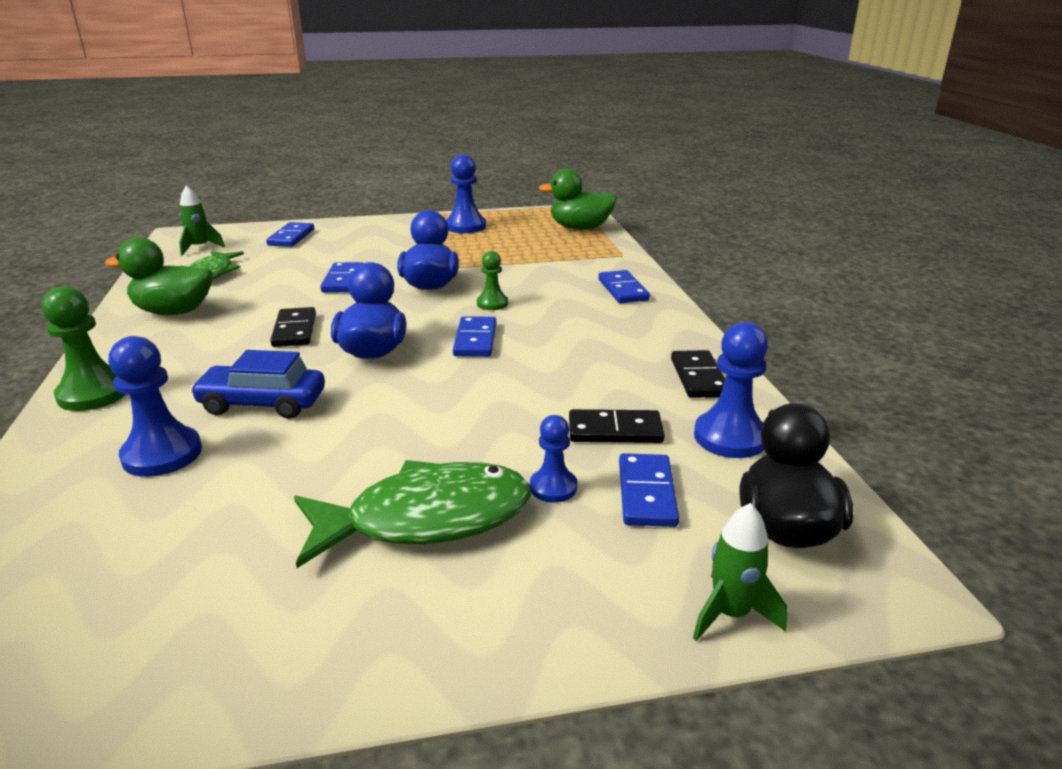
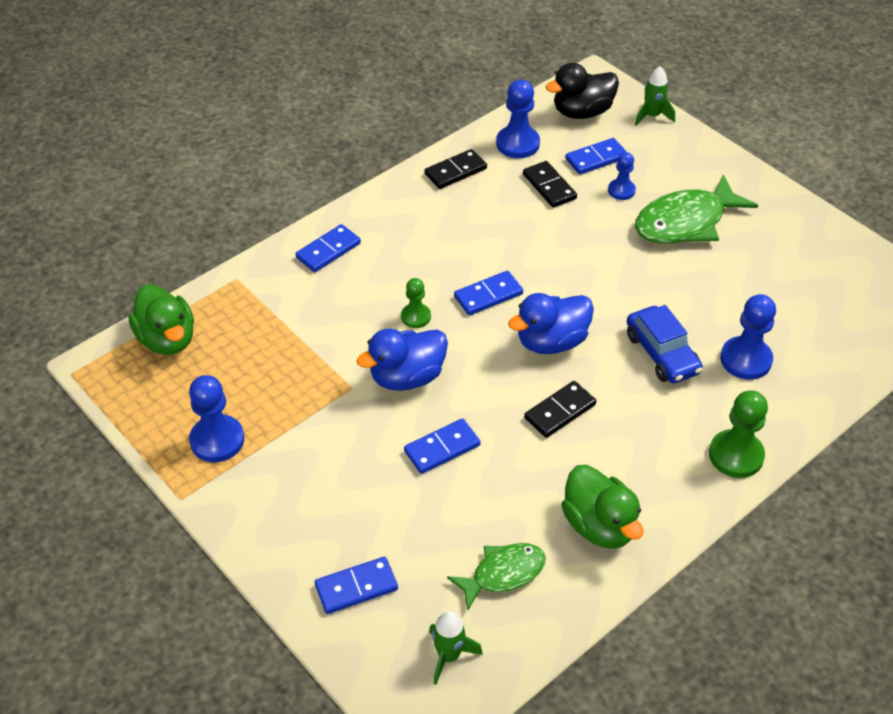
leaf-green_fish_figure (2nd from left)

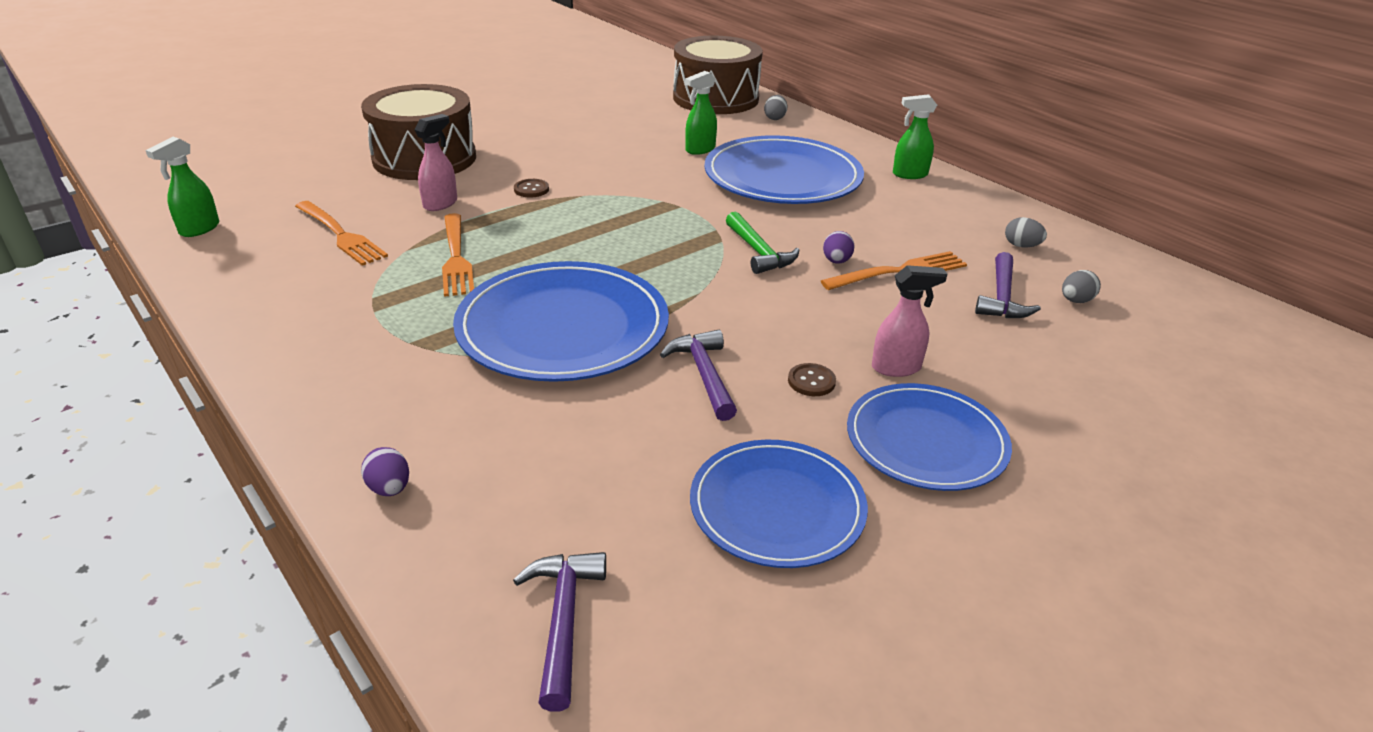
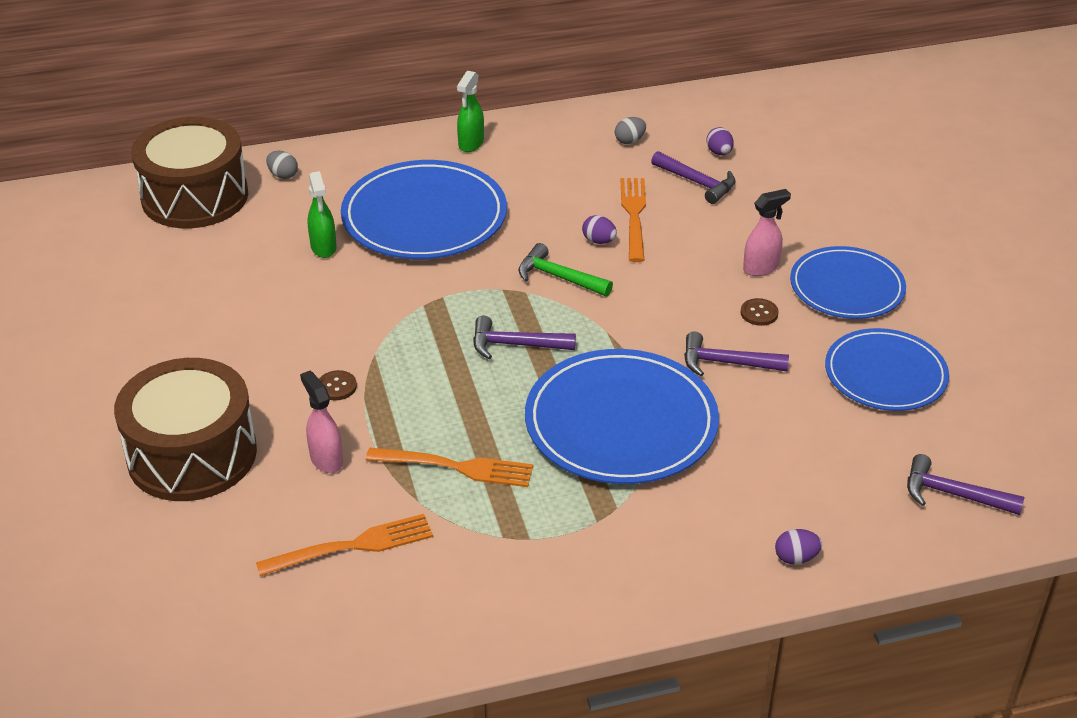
leaf-green_spray_bottle (1st from left in the first image)
leaf-green_claw_hammer
rose-pink_spray_bottle (2nd from left)
violet_egg_shape (2nd from left)
violet_claw_hammer (1st from left)

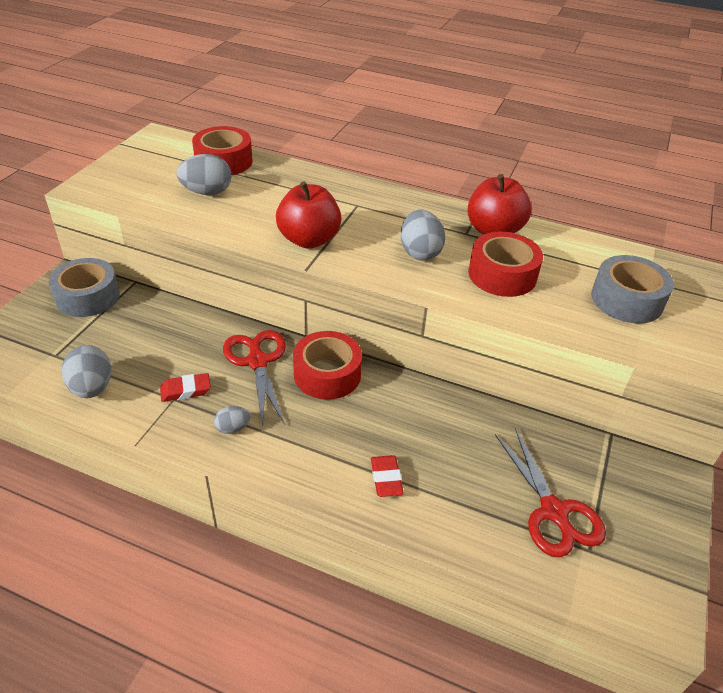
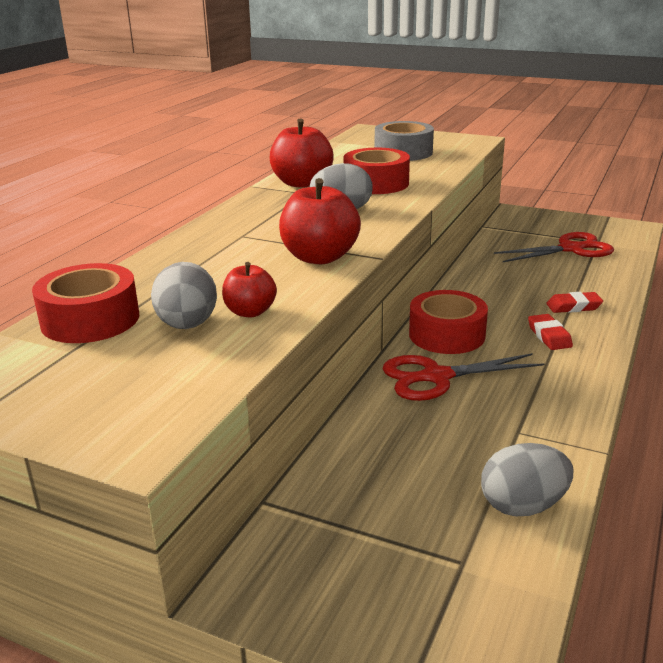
grey_roll_of_tape (1st from left in the first image)
crimson_gum_eraser (1st from left)
grey_egg_shape (3rd from left in the first image)
crimson_toy_apple (1st from left)

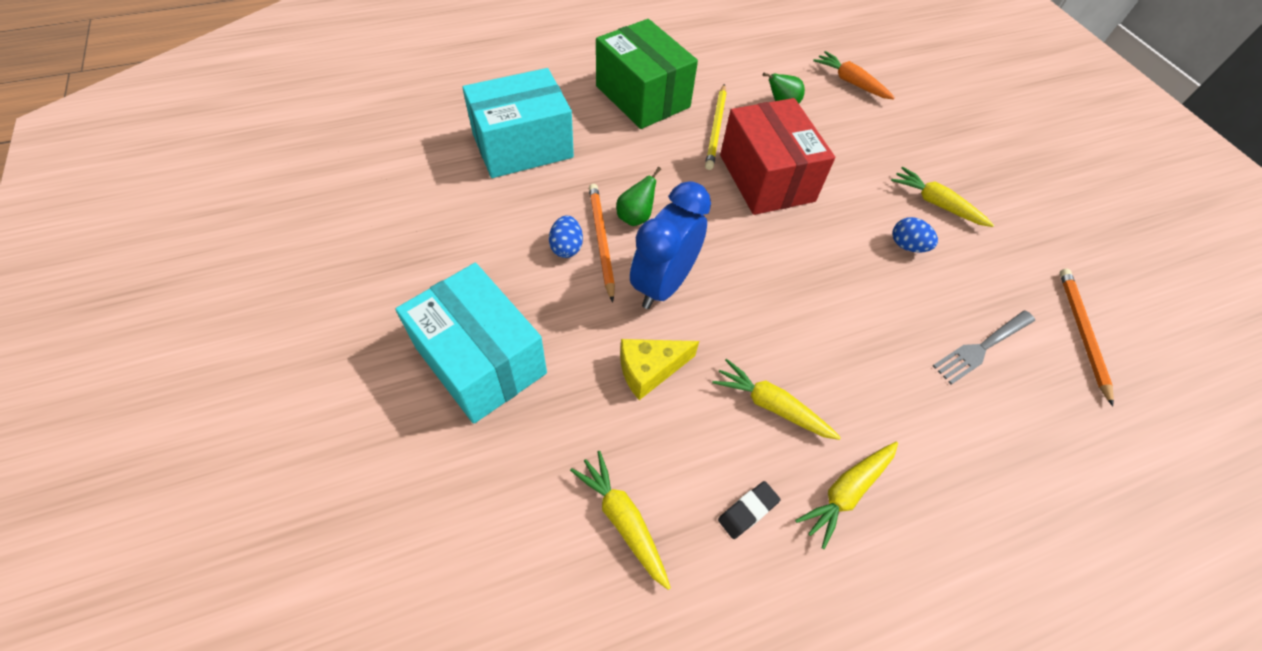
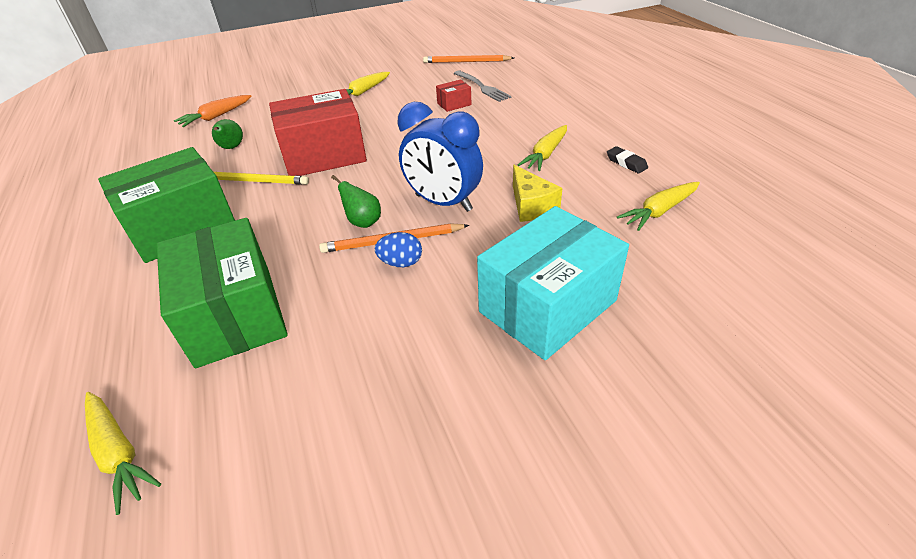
leaf-green_box (2nd from left)
bright_yellow_carrot (1st from left)
blue_egg_shape (2nd from left in the first image)
crimson_box (2nd from left)

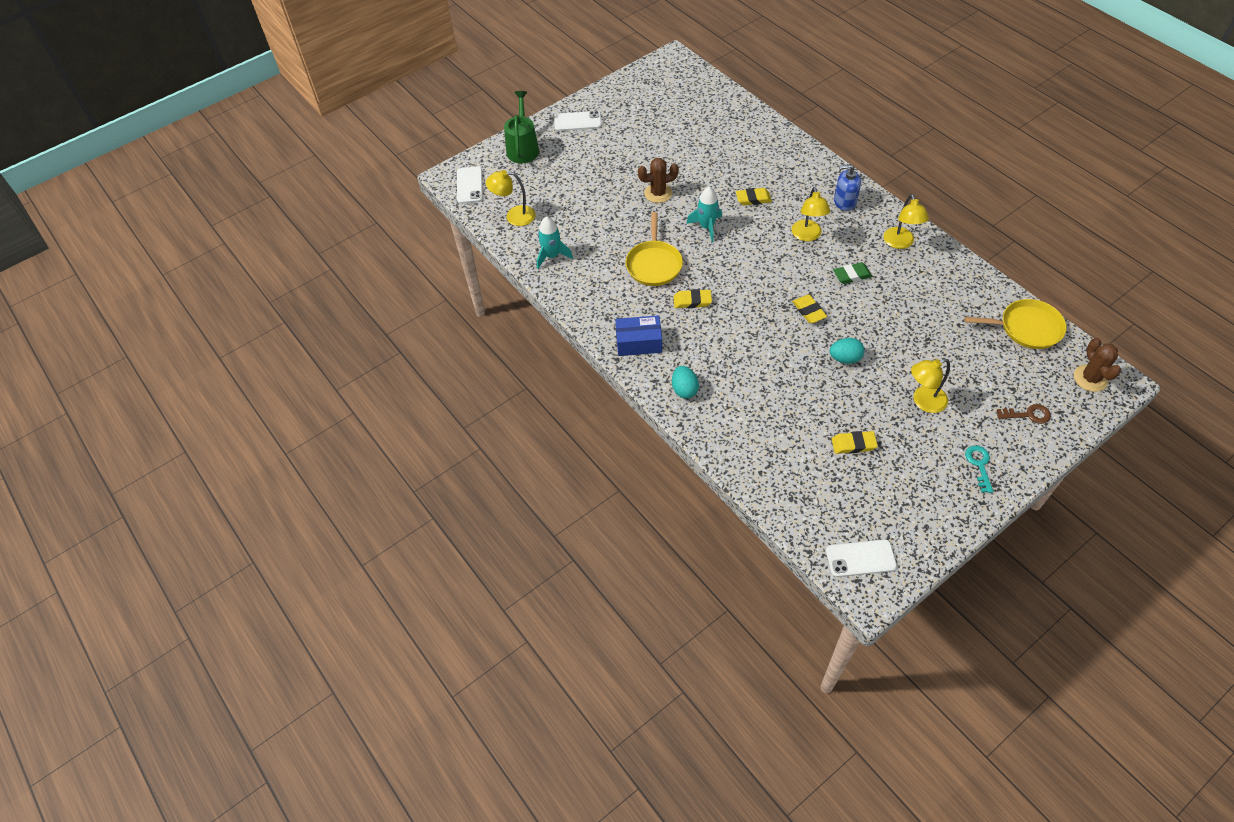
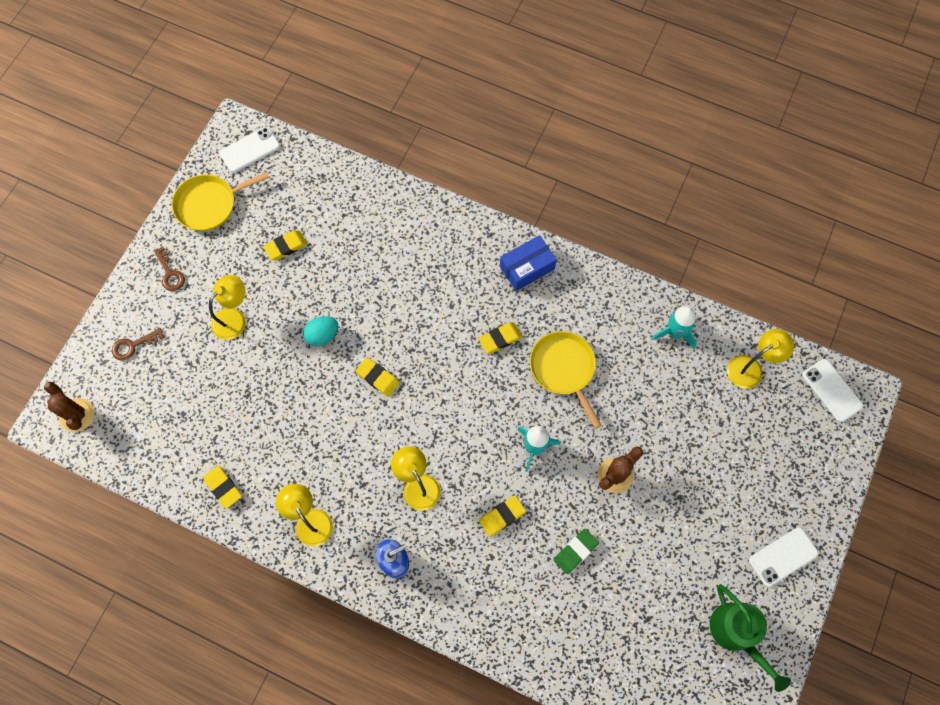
leaf-green_watering_pot
teal_egg_shape (1st from left in the first image)
leaf-green_gum_eraser
bright_yellow_pan (1st from left)
brown_door_key (2nd from left)
bright_yellow_gum_eraser (1st from left)

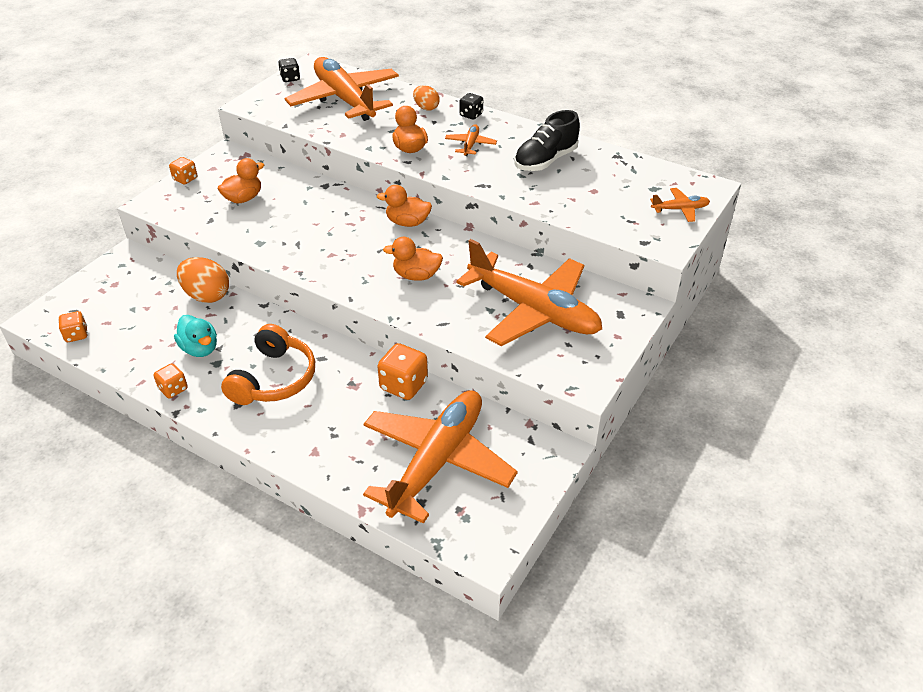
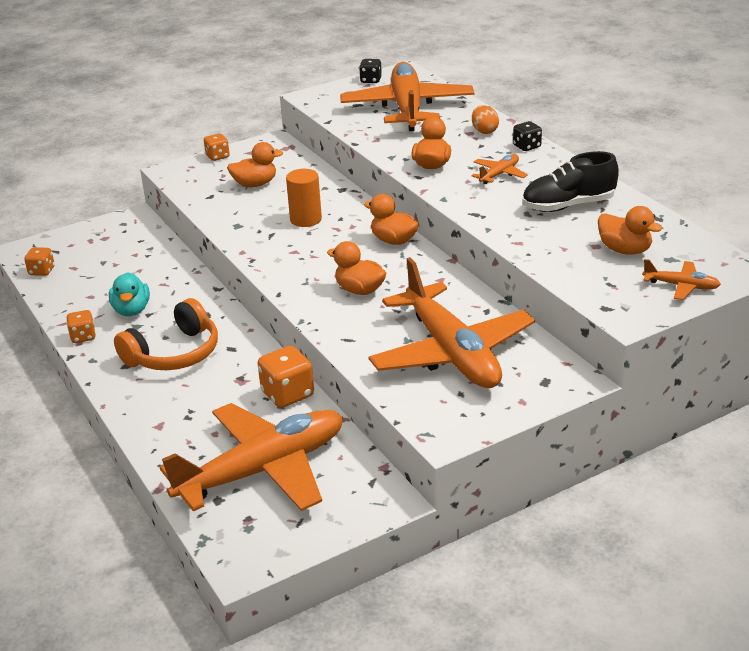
orange-coloured_egg_shape (1st from left in the first image)
orange-coloured_cylinder
orange-coloured_rubber_duck (5th from left)

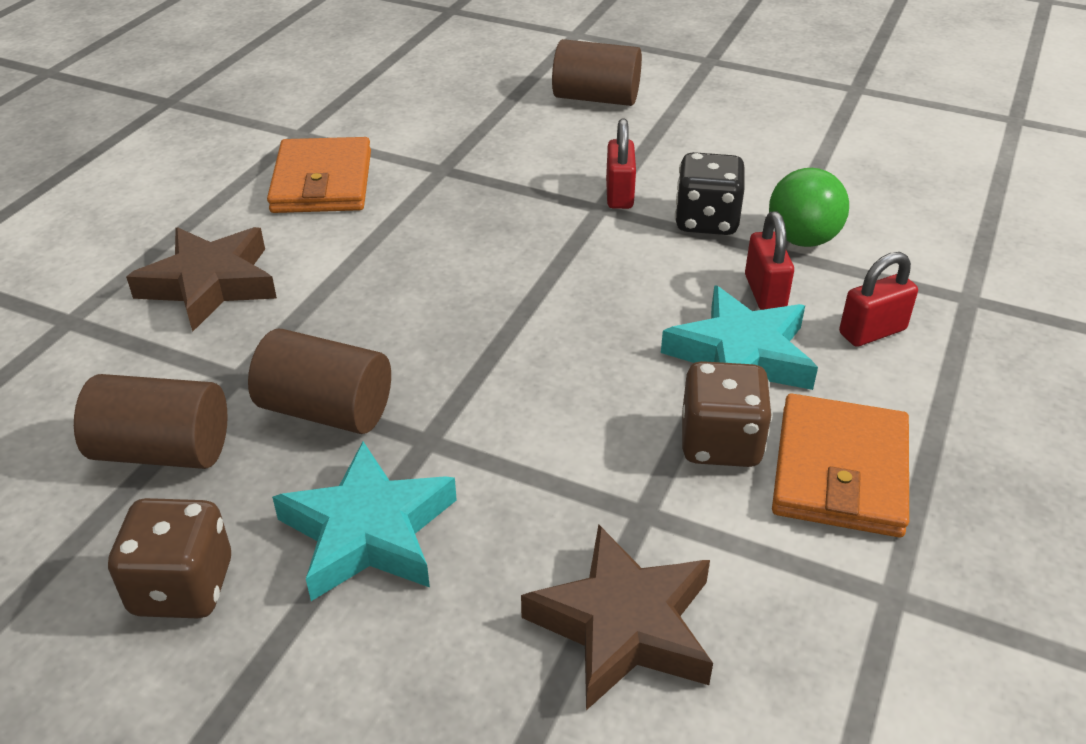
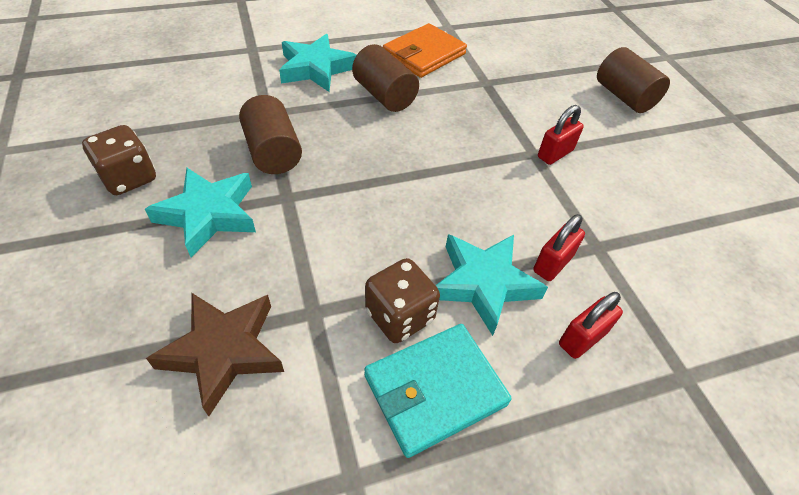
brown_cylinder (2nd from left)
teal_five-pointed_star (2nd from left)
jet-black_game_die
leaf-green_play_ball
teal_wallet
crimson_padlock (3rd from left)

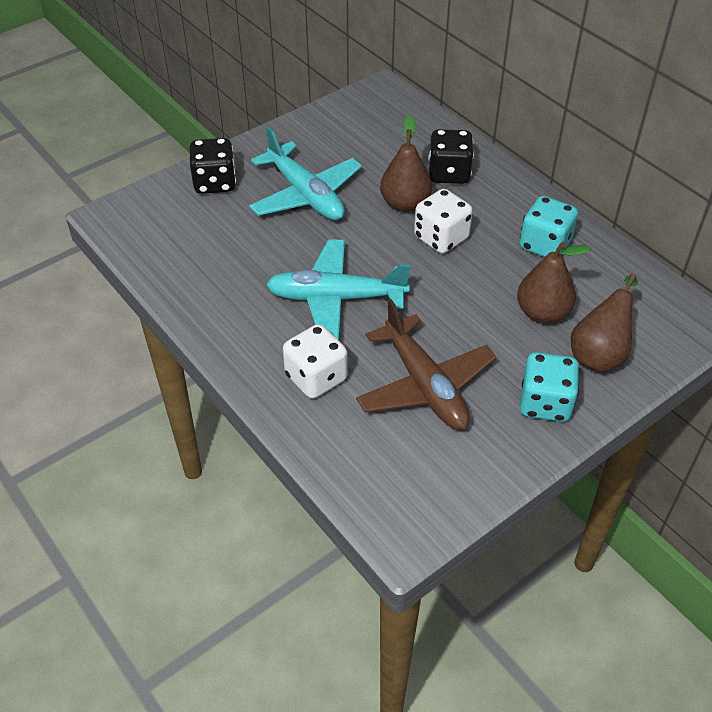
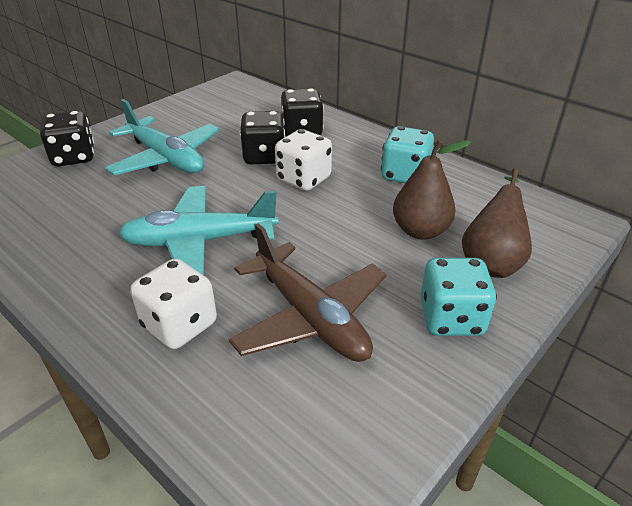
jet-black_game_die (2nd from left)

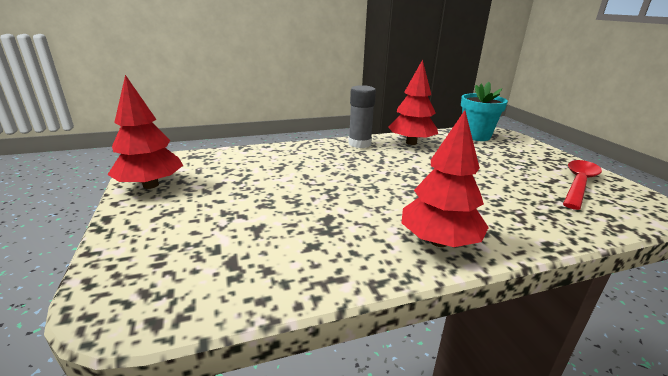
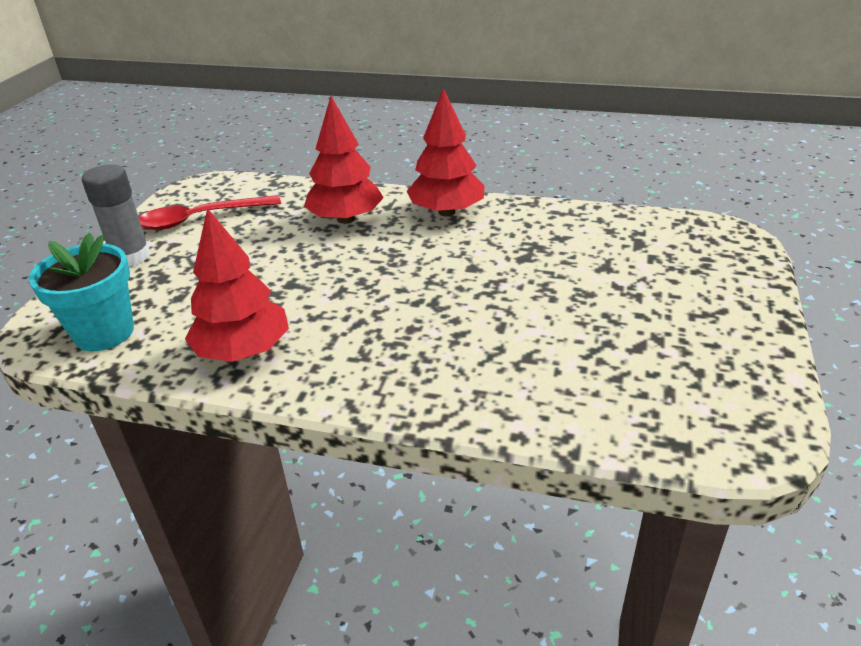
crimson_toy_tree (2nd from left)
grey_glue

